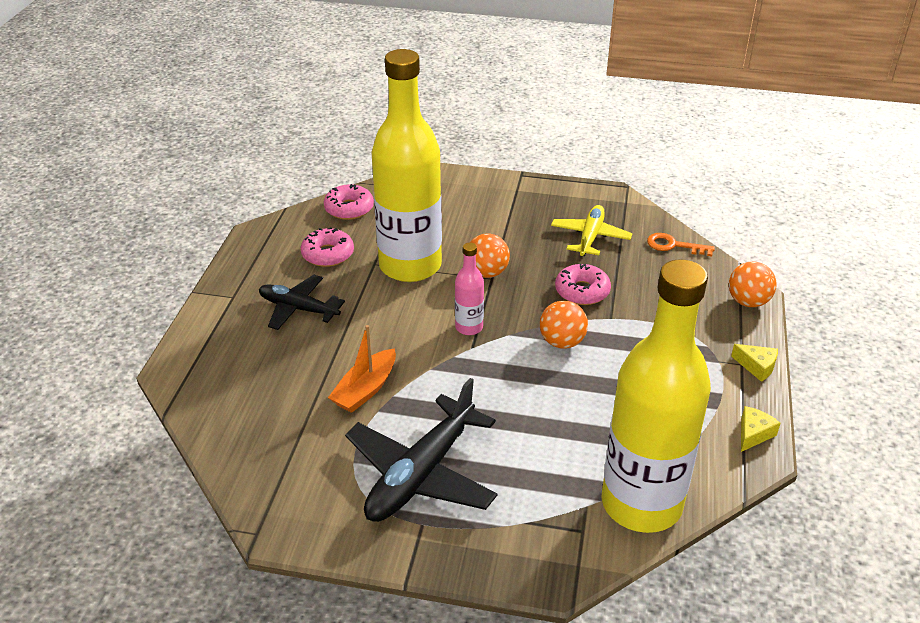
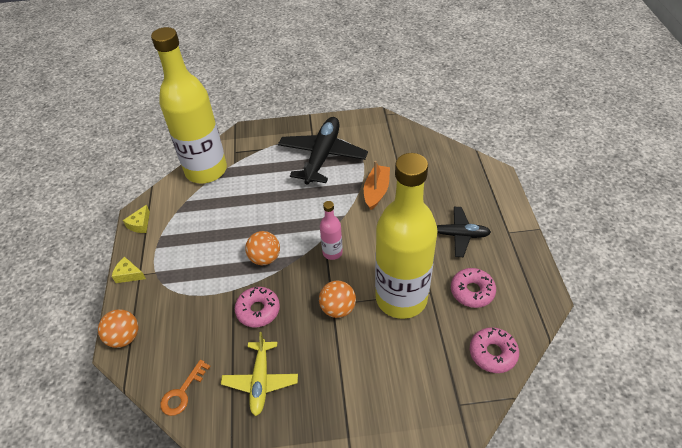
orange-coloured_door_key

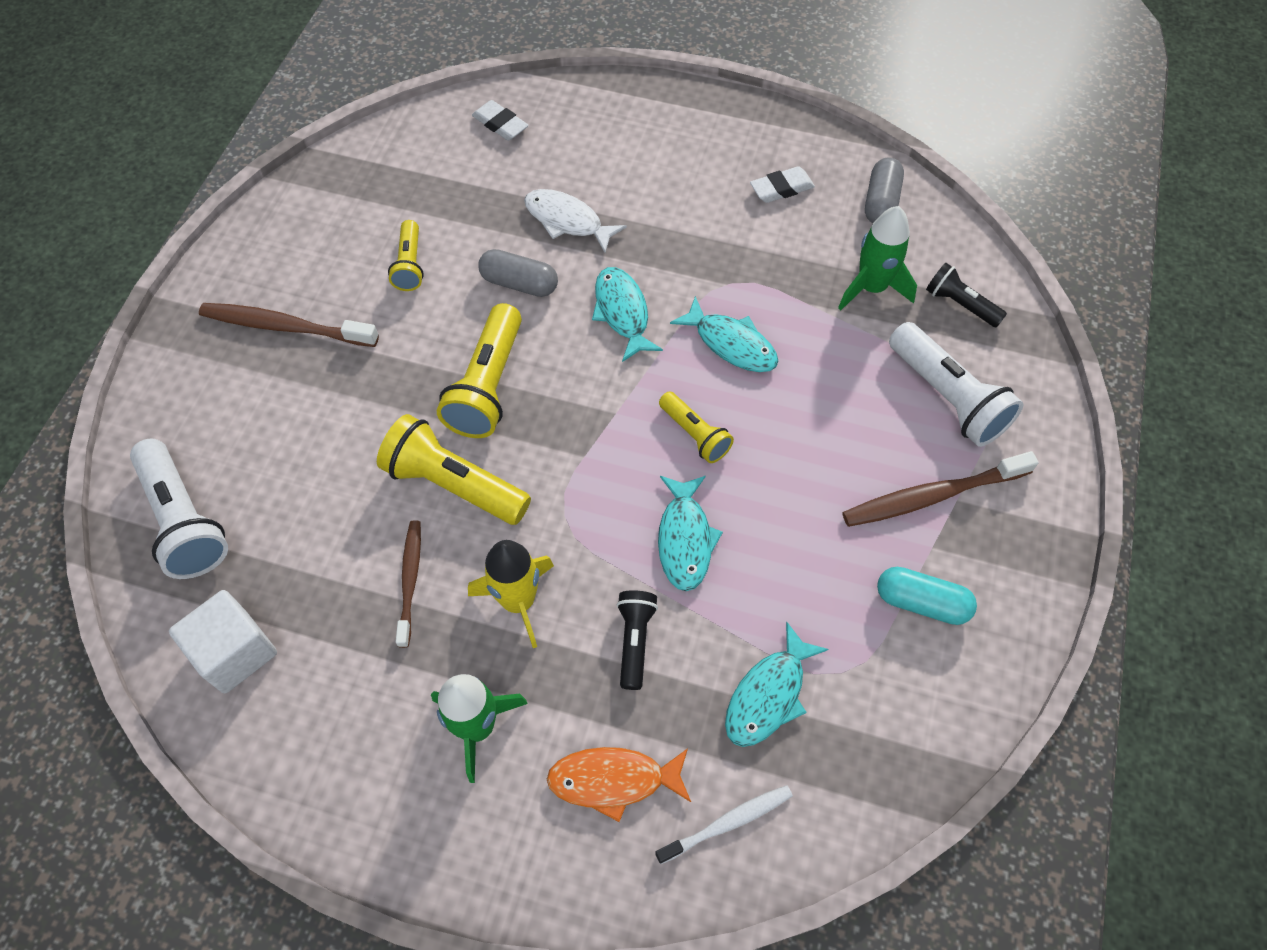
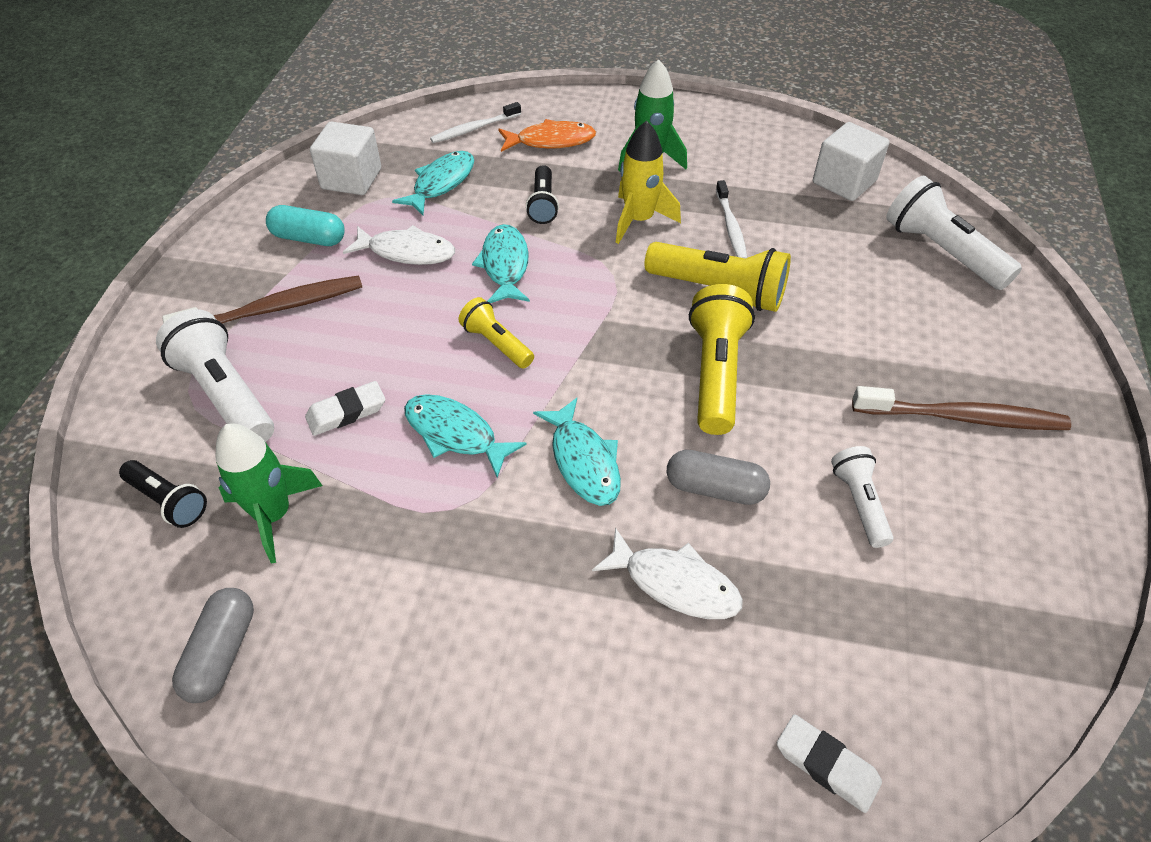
pure_white_pocket_torch (2nd from left)
pure_white_tooth_brush (2nd from left)
pure_white_gum_eraser (1st from left)
pure_white_block (1st from left)
pure_white_fish_figure (1st from left)

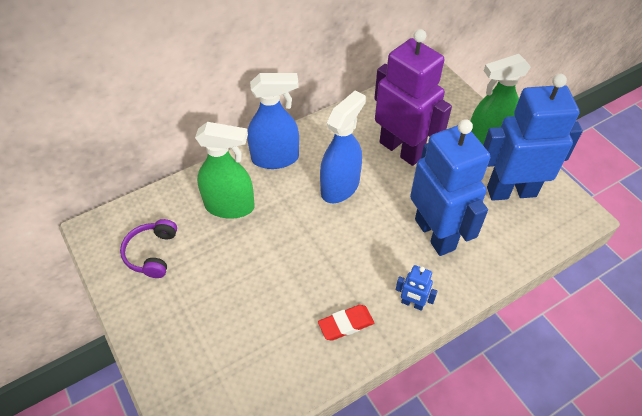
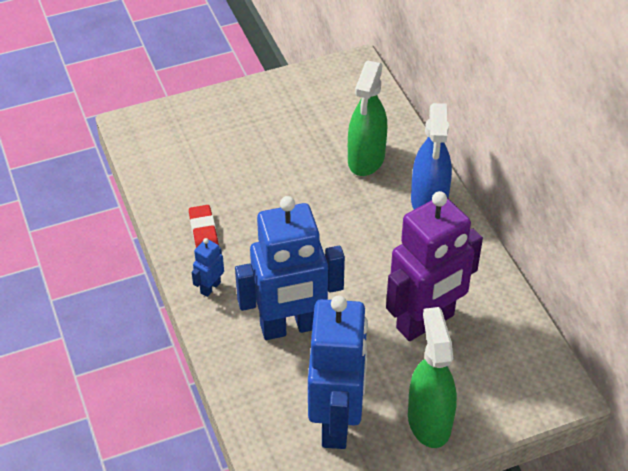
violet_headset
blue_spray_bottle (2nd from left in the first image)

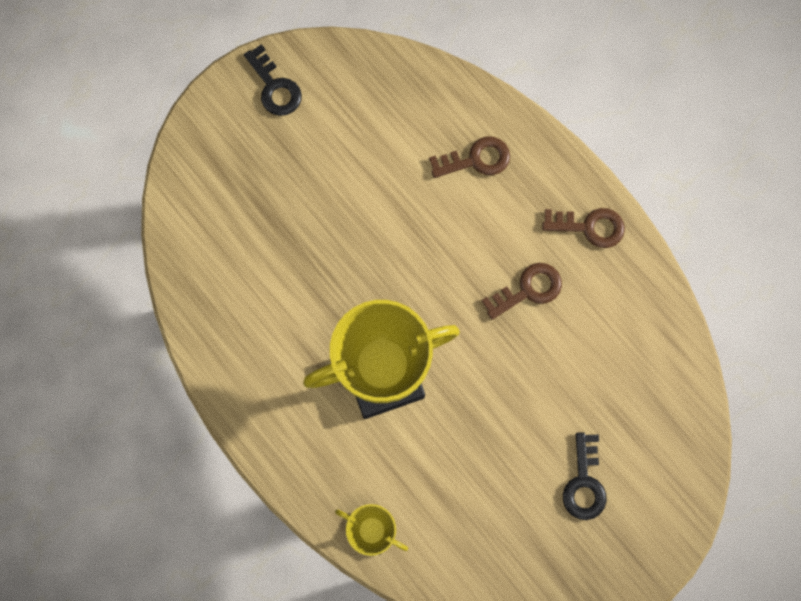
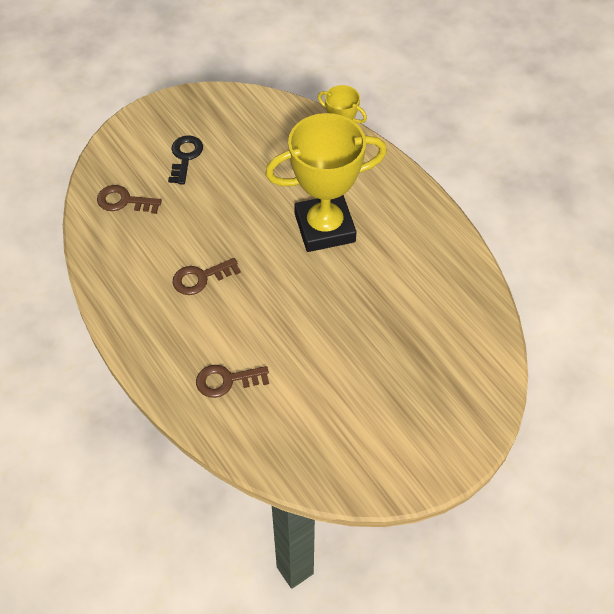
jet-black_door_key (1st from left in the first image)
brown_door_key (1st from left)

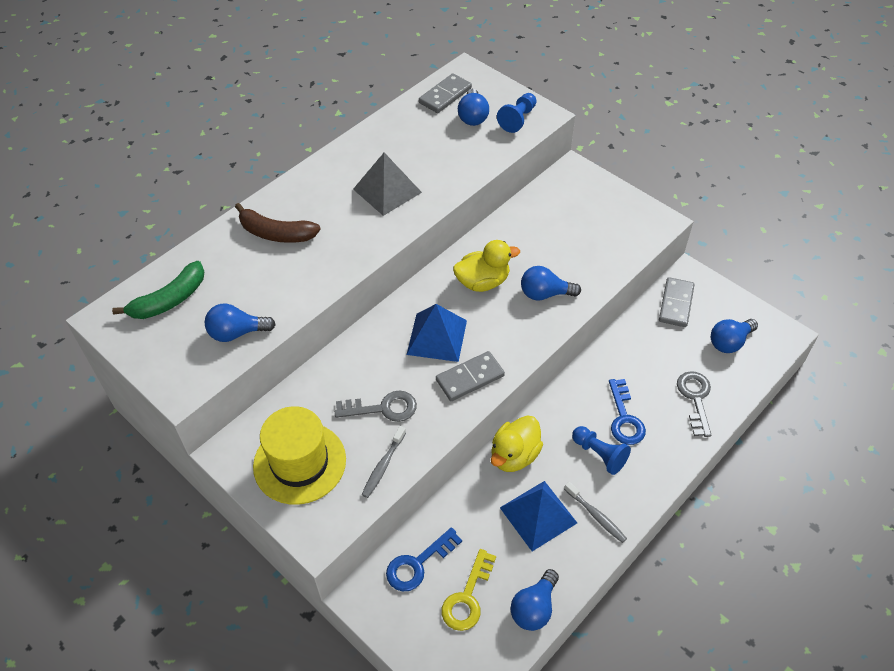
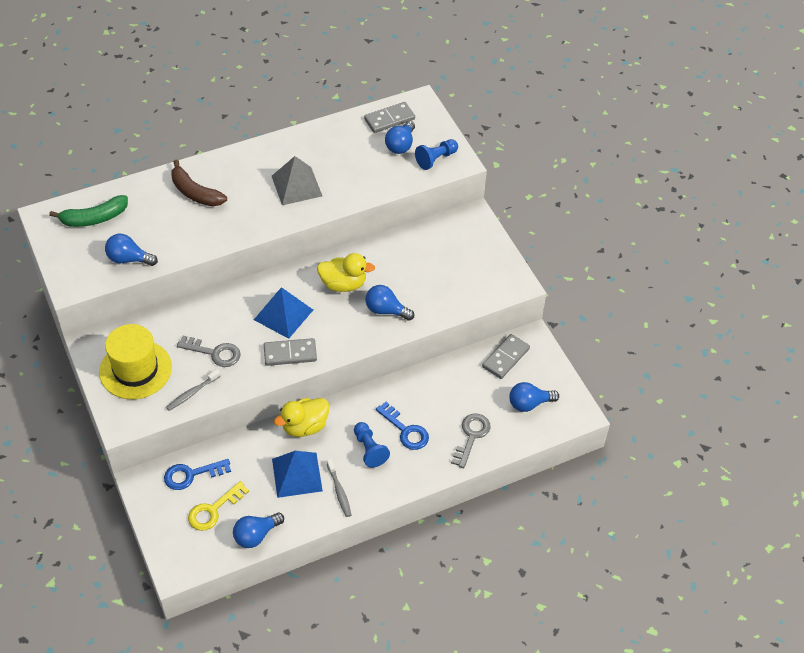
blue_door_key (2nd from left)

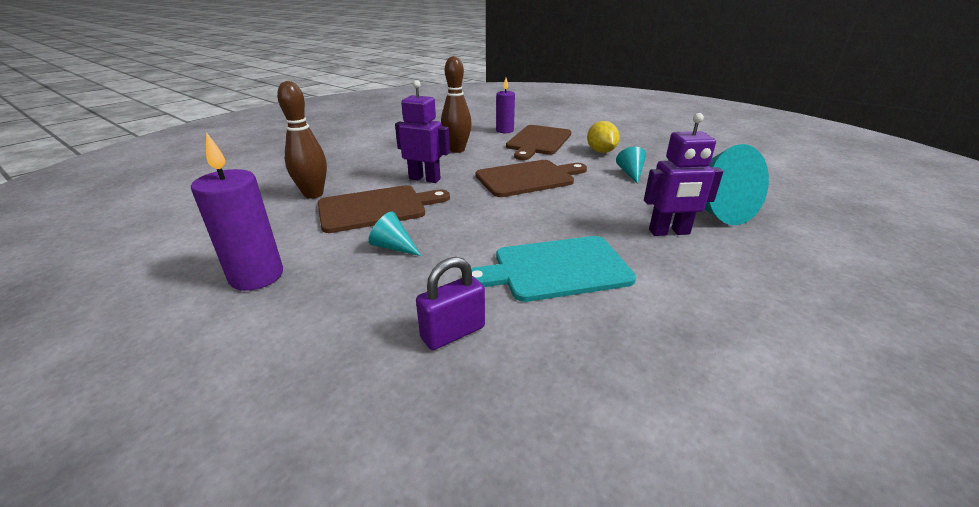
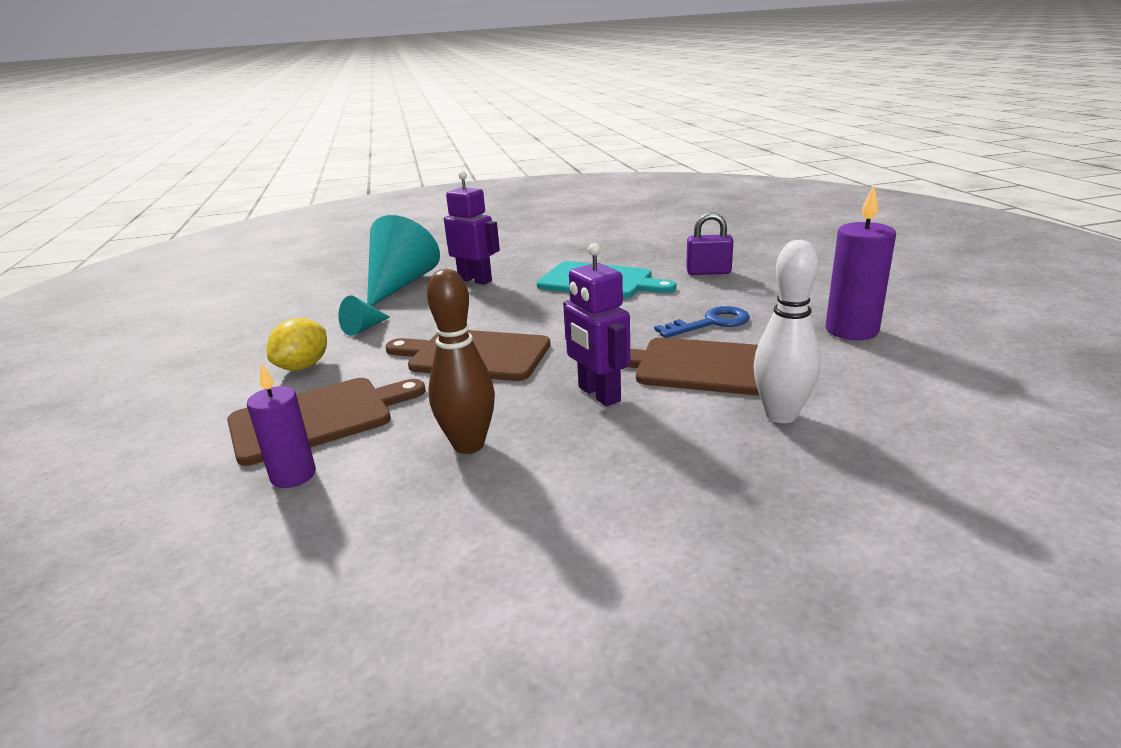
pure_white_bowling_pin
blue_door_key

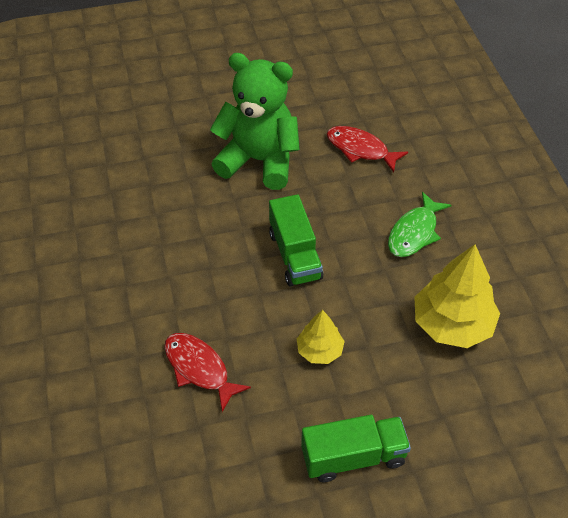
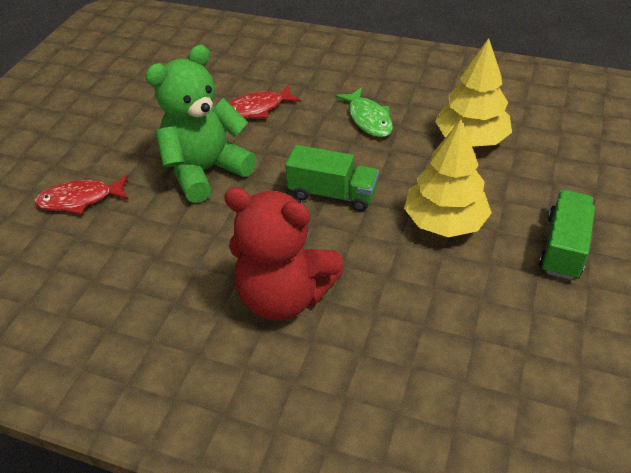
crimson_fish_figure (1st from left)
bright_yellow_toy_tree (1st from left)
crimson_teddy

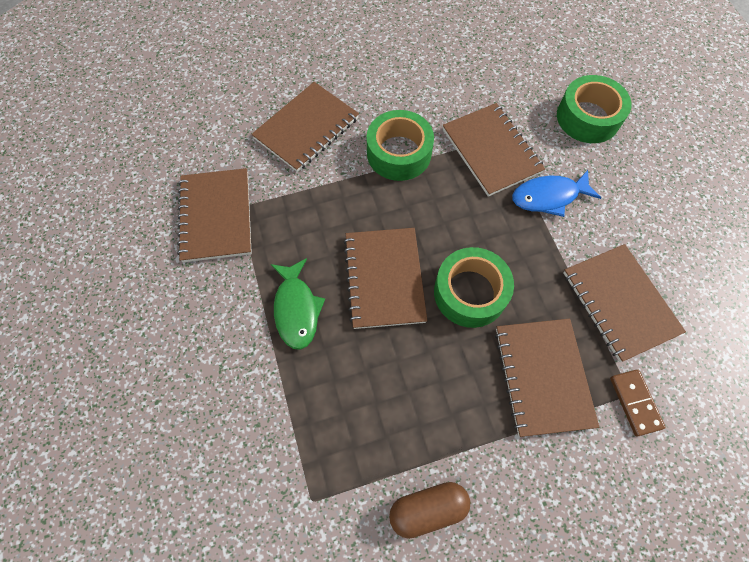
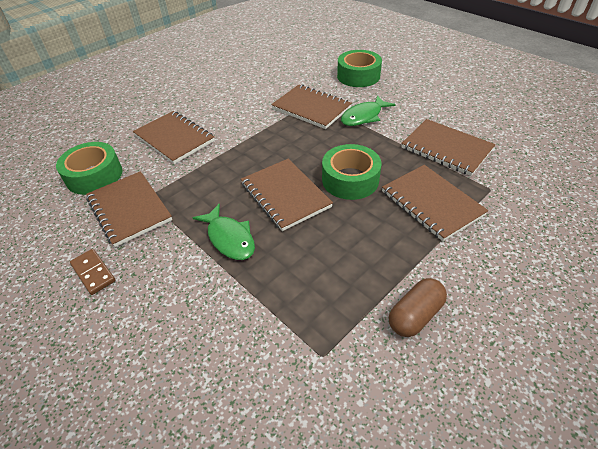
brown_notebook (2nd from left)
leaf-green_roll_of_tape (1st from left)
leaf-green_fish_figure (2nd from left)
brown_domino_piece

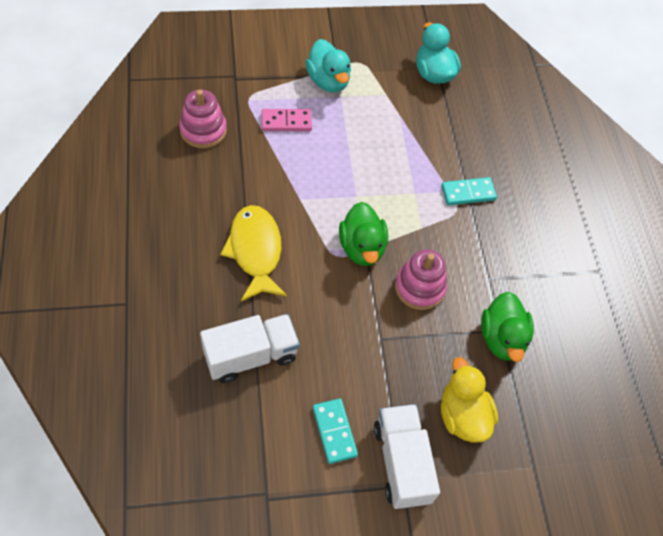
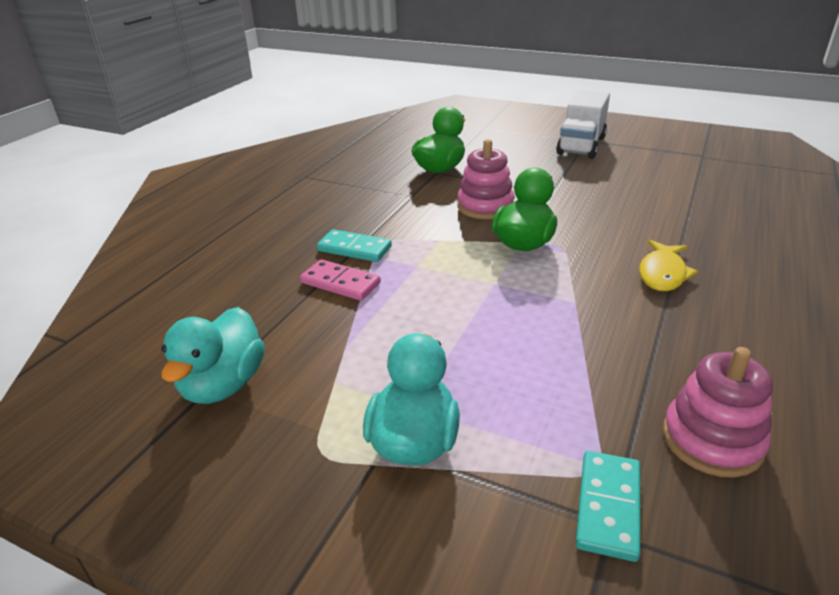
pure_white_lorry (1st from left in the first image)
bright_yellow_fish_figure
rose-pink_domino_piece
teal_domino_piece (2nd from left)
bright_yellow_rubber_duck

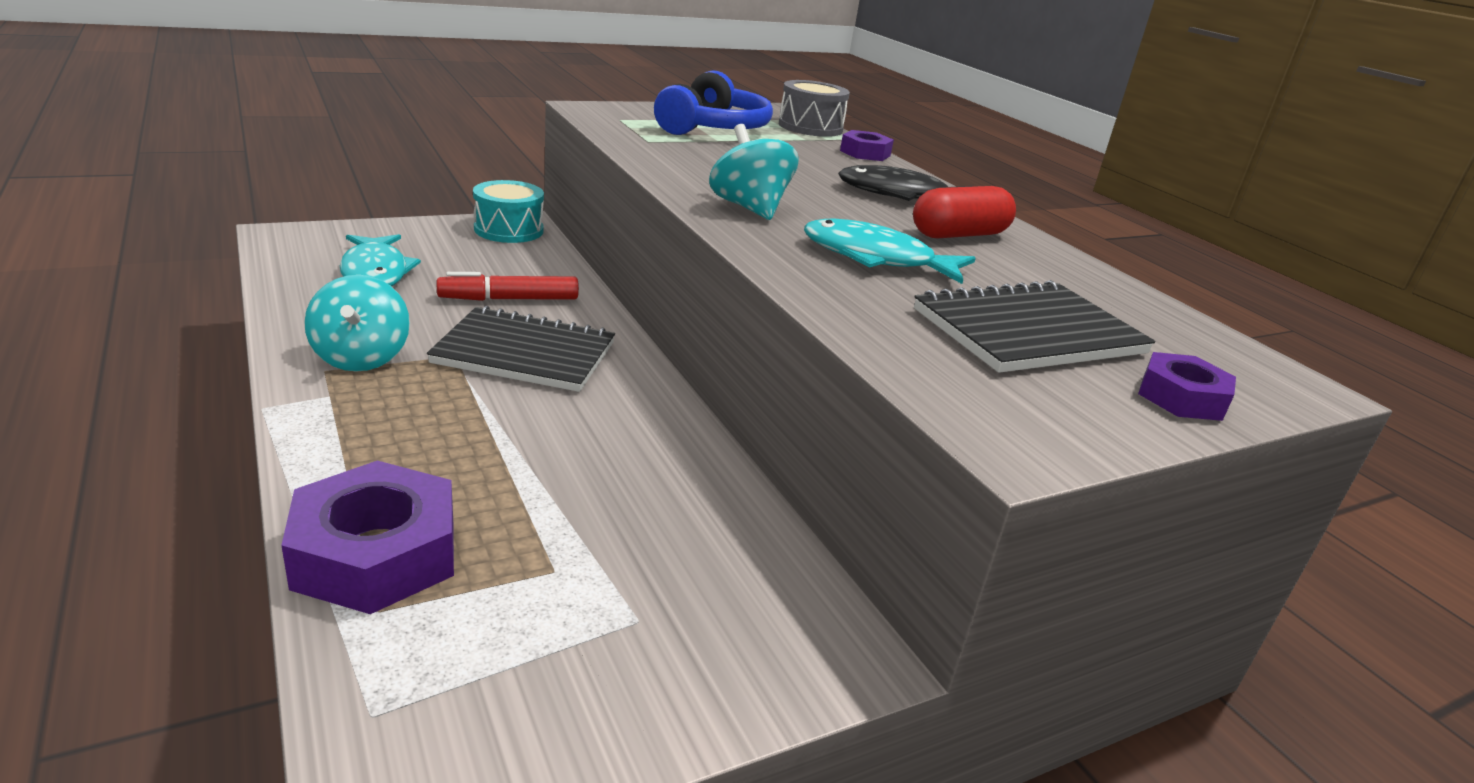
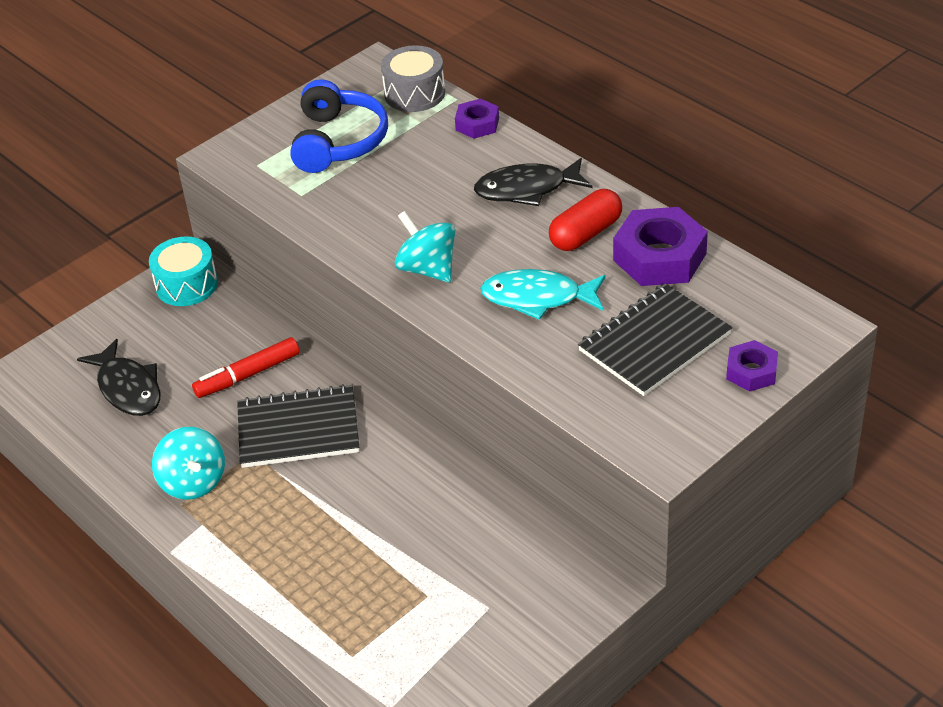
violet_hexagon_nut (2nd from left)
jet-black_fish_figure (1st from left)

